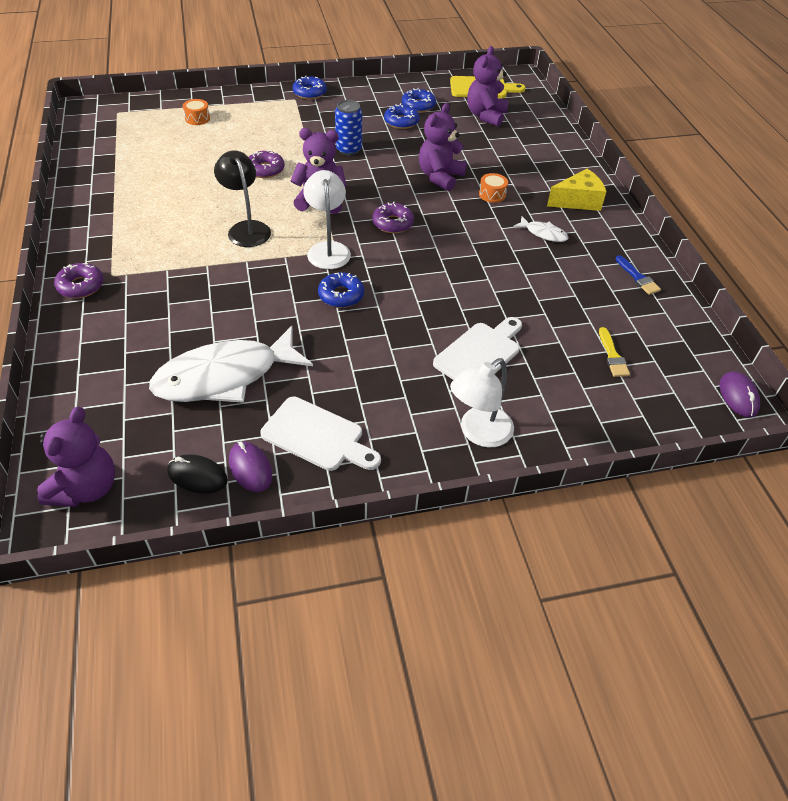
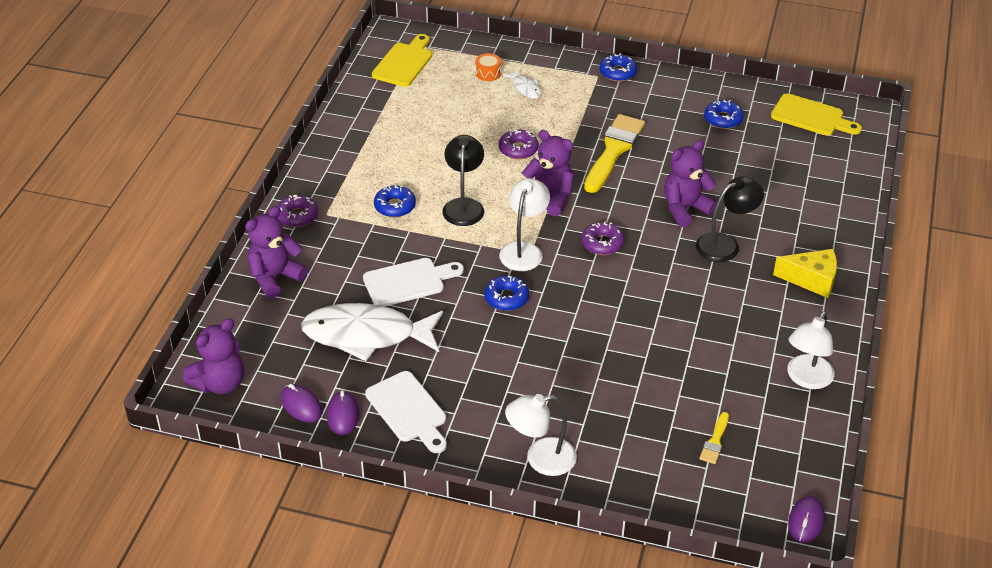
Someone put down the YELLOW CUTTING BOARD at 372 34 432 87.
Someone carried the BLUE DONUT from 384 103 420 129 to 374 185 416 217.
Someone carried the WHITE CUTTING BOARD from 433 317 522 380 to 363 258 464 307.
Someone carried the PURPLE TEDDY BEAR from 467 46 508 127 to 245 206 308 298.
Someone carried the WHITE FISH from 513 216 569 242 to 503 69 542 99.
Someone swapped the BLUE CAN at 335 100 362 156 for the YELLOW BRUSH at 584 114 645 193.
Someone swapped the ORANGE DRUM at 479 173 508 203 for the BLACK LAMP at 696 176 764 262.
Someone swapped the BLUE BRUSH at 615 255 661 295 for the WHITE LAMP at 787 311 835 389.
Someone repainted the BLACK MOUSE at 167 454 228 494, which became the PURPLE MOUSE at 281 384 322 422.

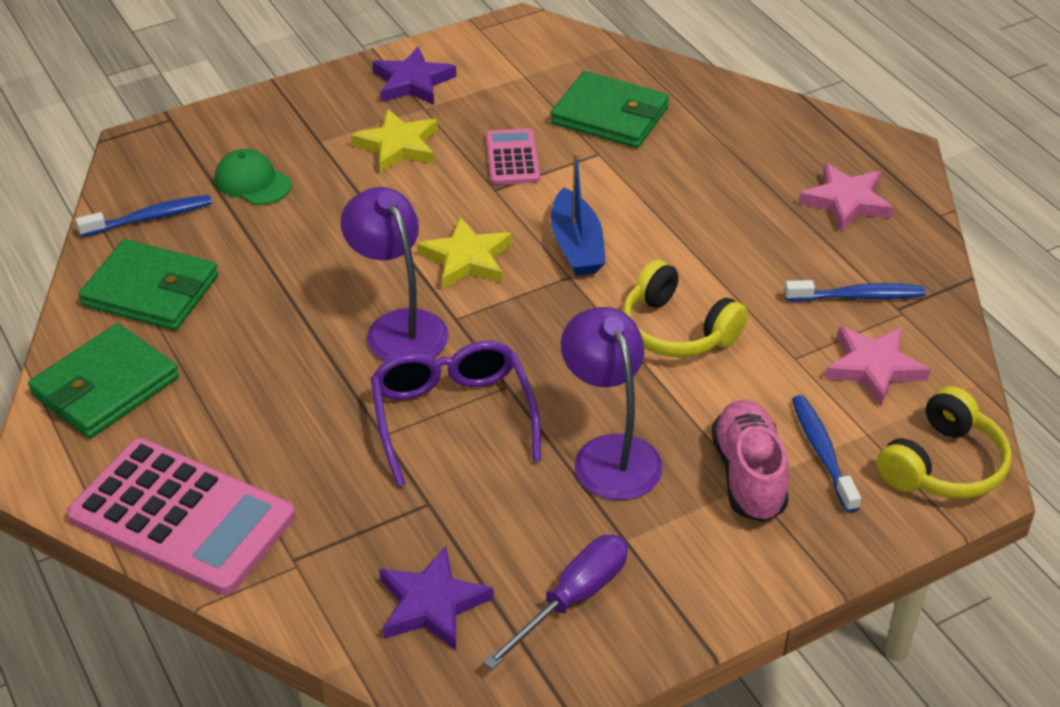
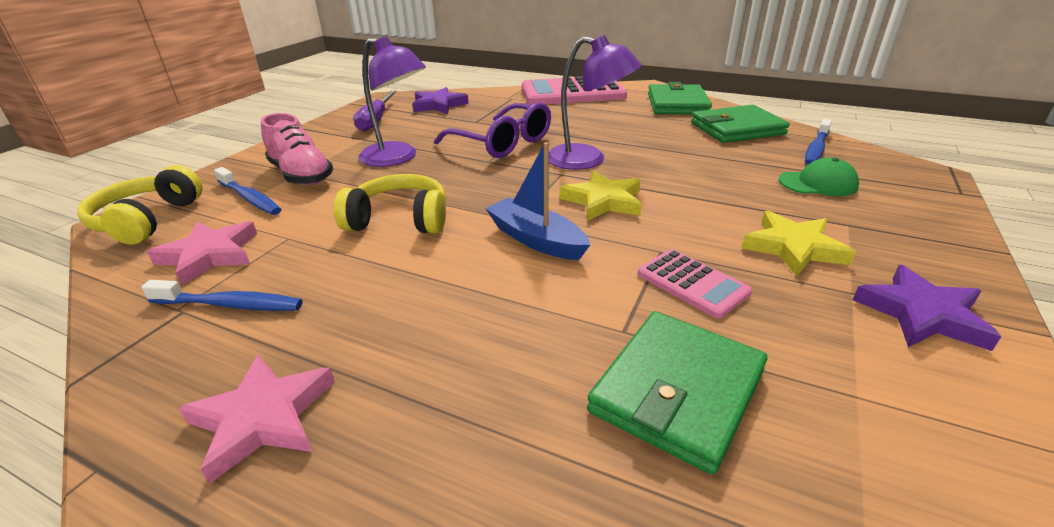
Someone rotated the GREEN WALLET at 551 71 669 148 by 45 degrees counterclockwise.
Someone rotated the BLUE TOOTHBRUSH at 785 280 926 302 by 135 degrees counterclockwise.

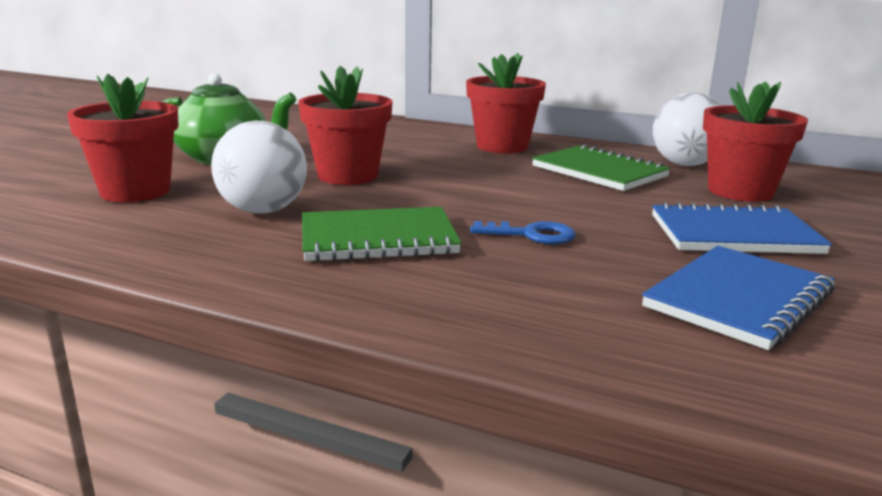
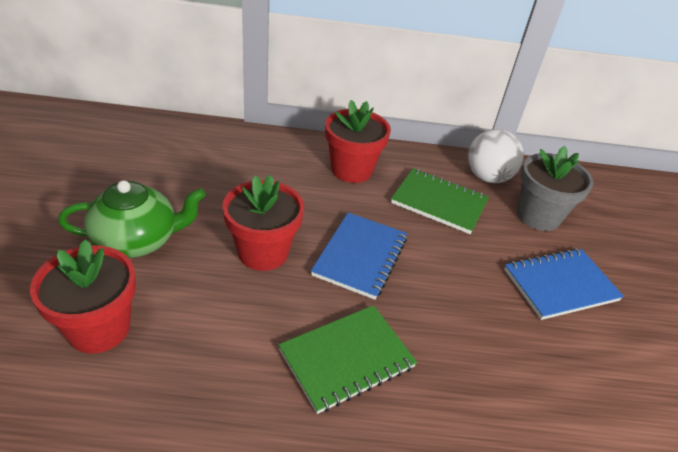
Someone took away the WHITE BALL at 211 121 307 214.
Someone took away the BLUE KEY at 470 221 576 244.
Someone carried the BLUE NOTEBOOK from 642 246 835 350 to 311 212 407 300.
Someone repainted the RED FLOWER POT at 703 81 808 202, which became the GREY FLOWER POT at 517 146 593 231.

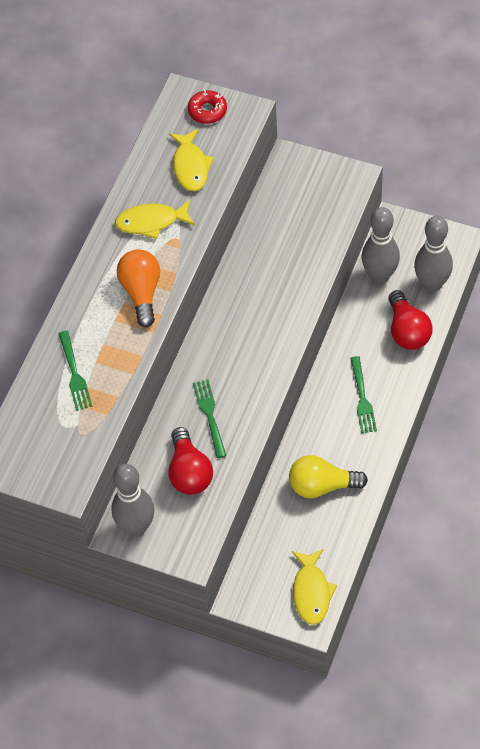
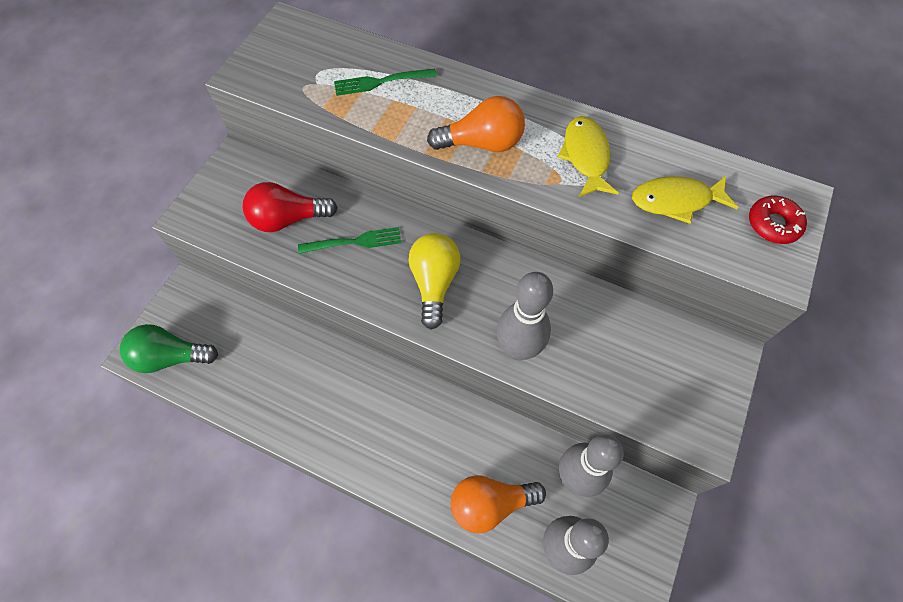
Someone took away the GREEN FORK at 350 356 377 433.
Someone carried the GREY BOWLING PIN from 111 464 154 537 to 496 272 553 360.
Someone carried the YELLOW LIGHT BULB from 289 455 368 499 to 408 233 460 330.
Someone swapped the YELLOW FISH at 292 549 337 625 for the GREEN LIGHT BULB at 120 324 218 373.
Someone repainted the RED LIGHT BULB at 388 290 432 350, which became the ORANGE LIGHT BULB at 451 475 546 533.

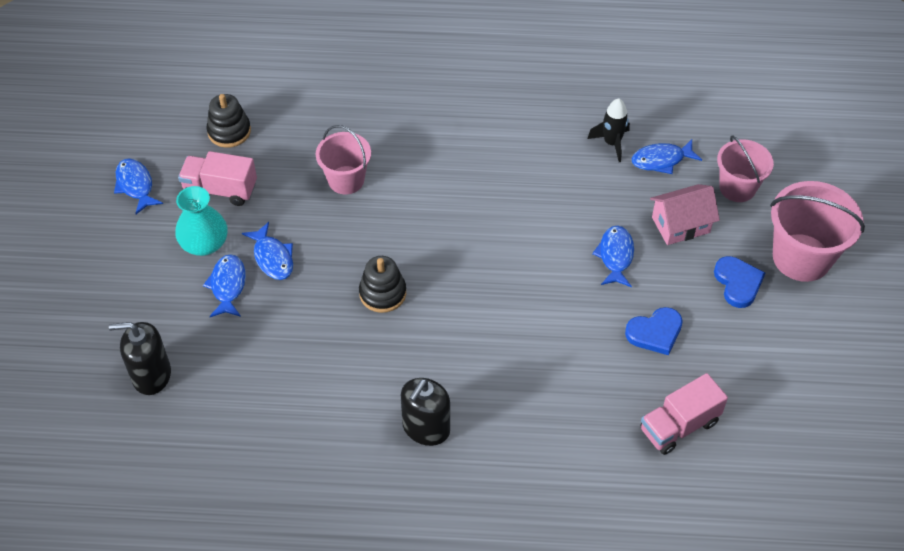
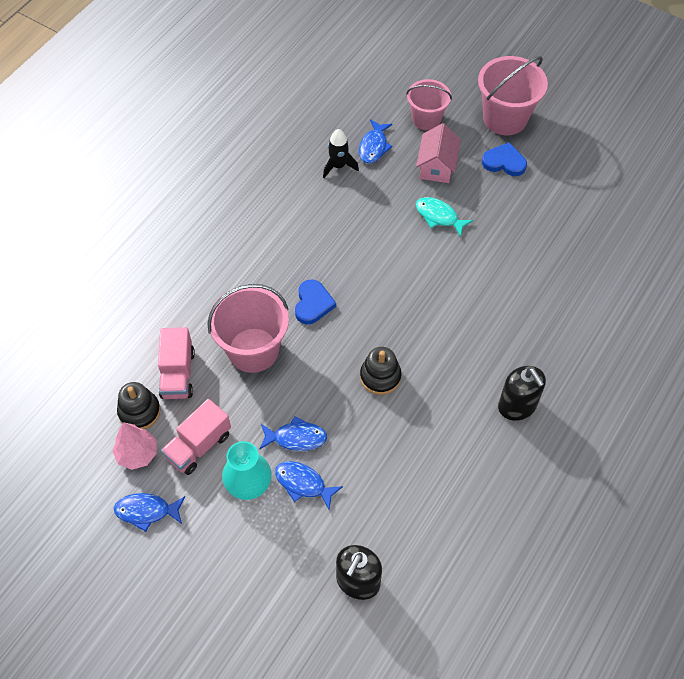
Someone put down the PINK TREE at 112 422 157 470.
Someone carried the BLUE HEART from 625 307 683 355 to 295 280 336 324.
Someone carried the PINK TRUCK from 640 373 728 455 to 158 327 195 399.
Someone repainted the BLUE FISH at 592 226 634 287, which became the TURQUOISE FISH at 416 197 473 237.
Someone scaled the PINK BUCKET at 316 125 371 194 by 1.54.

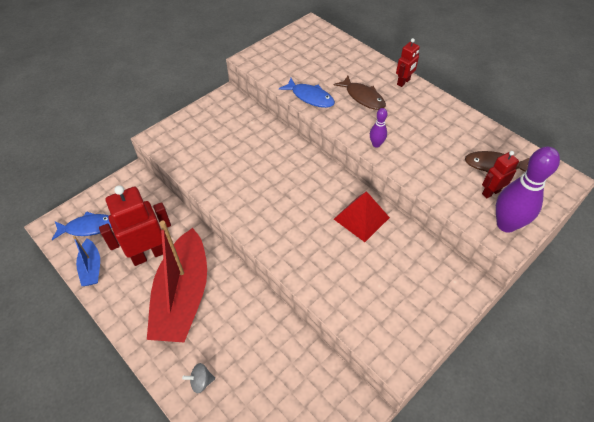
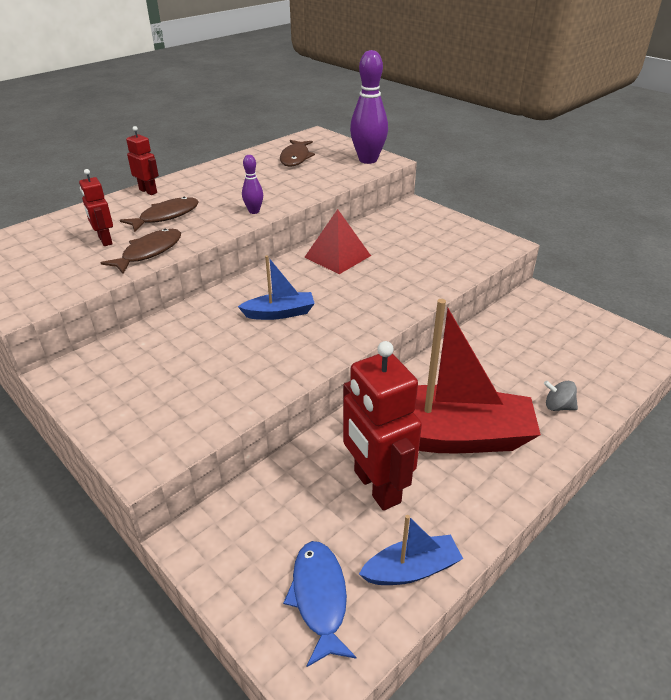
Someone put down the BLUE BOAT at 238 255 315 320.
Someone carried the RED ROBOT from 482 151 519 198 to 79 169 113 246.
Someone repainted the BLUE FISH at 279 78 335 108, which became the BROWN FISH at 101 229 181 274.
Someone rotated the GREY SPINNING TOP at 182 363 215 393 by 120 degrees clockwise.

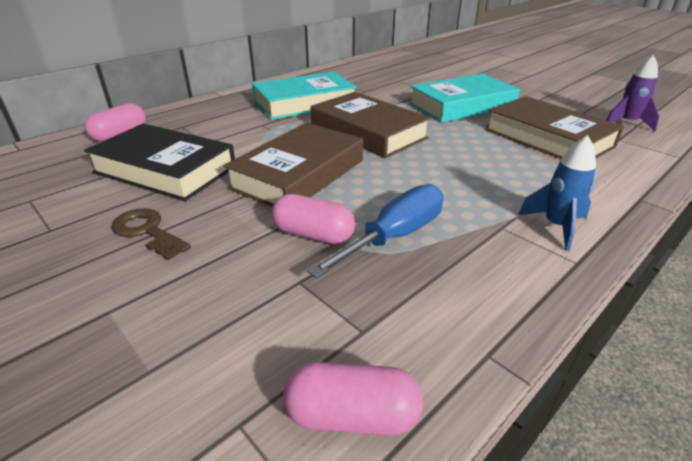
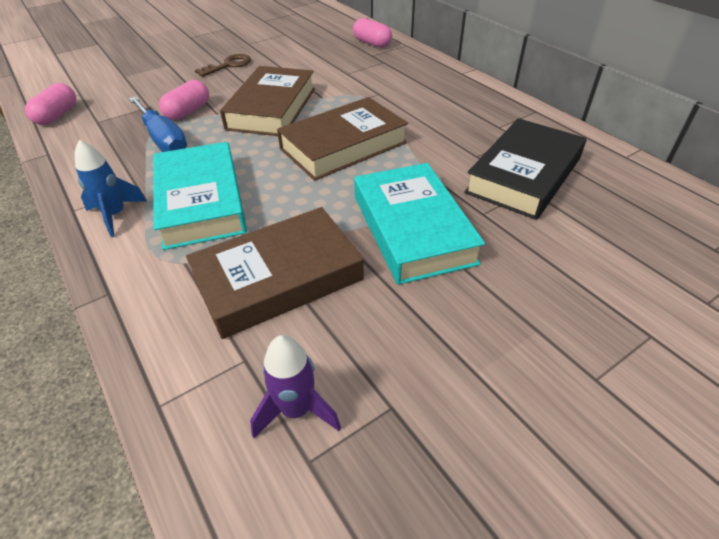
Someone carried the BLACK BOOK from 84 123 235 201 to 464 118 587 220.
Someone carried the TURQUOISE BOOK from 252 72 357 120 to 154 142 247 250.
Someone rotated the BROWN BOOK at 223 123 363 207 by 60 degrees clockwise.

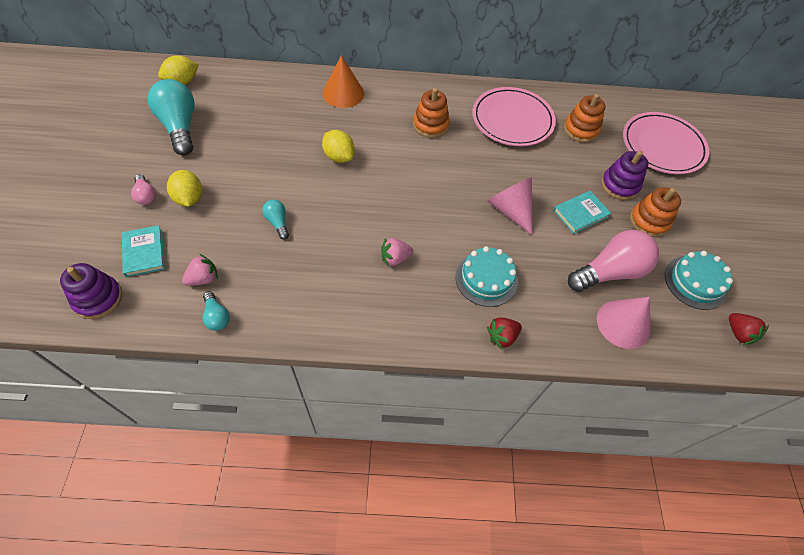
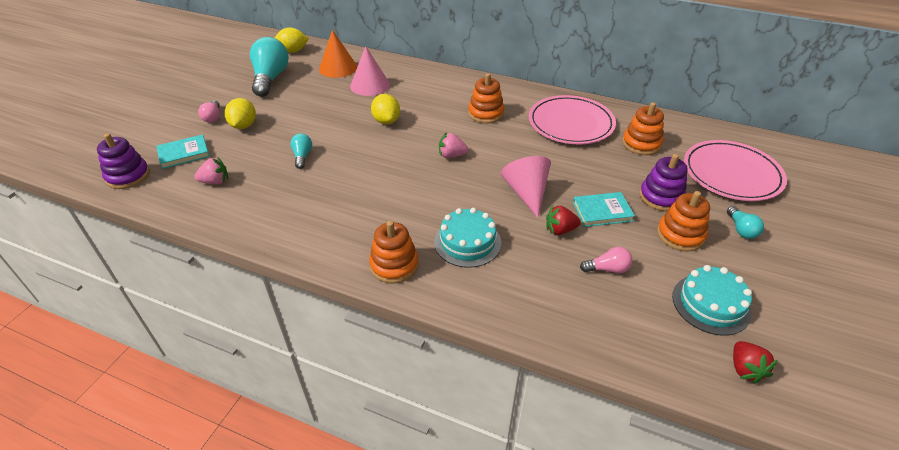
Someone put down the ORANGE STACKING TOY at 369 221 419 284.
Someone carried the TURQUOISE LIGHT BULB from 203 291 230 331 to 727 206 764 239.
Someone carried the ORANGE CONE from 323 55 364 108 to 319 30 357 78.
Someone carried the PINK STRAWBERRY from 381 238 413 267 to 439 133 468 158.
Someone carried the RED STRAWBERRY from 487 318 522 350 to 546 205 581 235.
Someone carried the PINK CONE from 597 297 651 349 to 350 46 390 96.
Someone rotated the TURQUOISE BOOK at 122 225 165 277 by 60 degrees clockwise.
Someone scaled the PINK LIGHT BULB at 568 230 659 292 by 0.48.

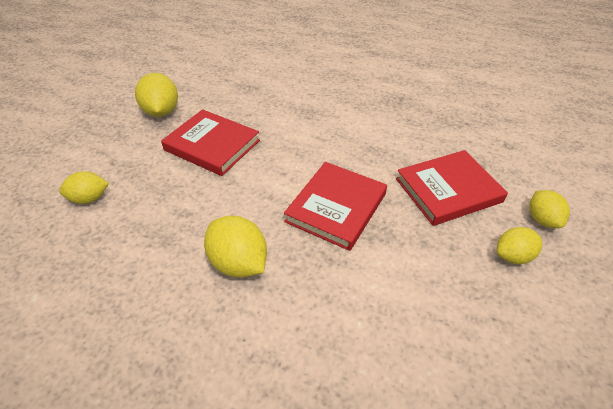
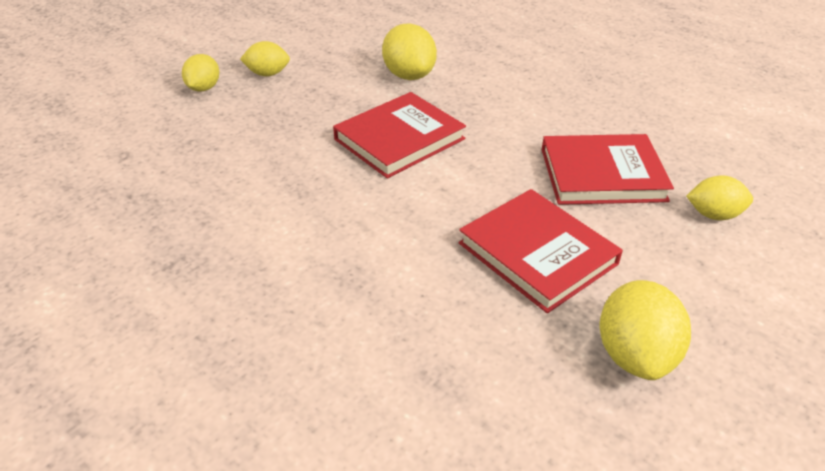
Someone carried the YELLOW LEMON from 204 216 267 278 to 382 23 437 80.
Someone carried the RED BOOK from 396 150 508 226 to 542 134 674 205.

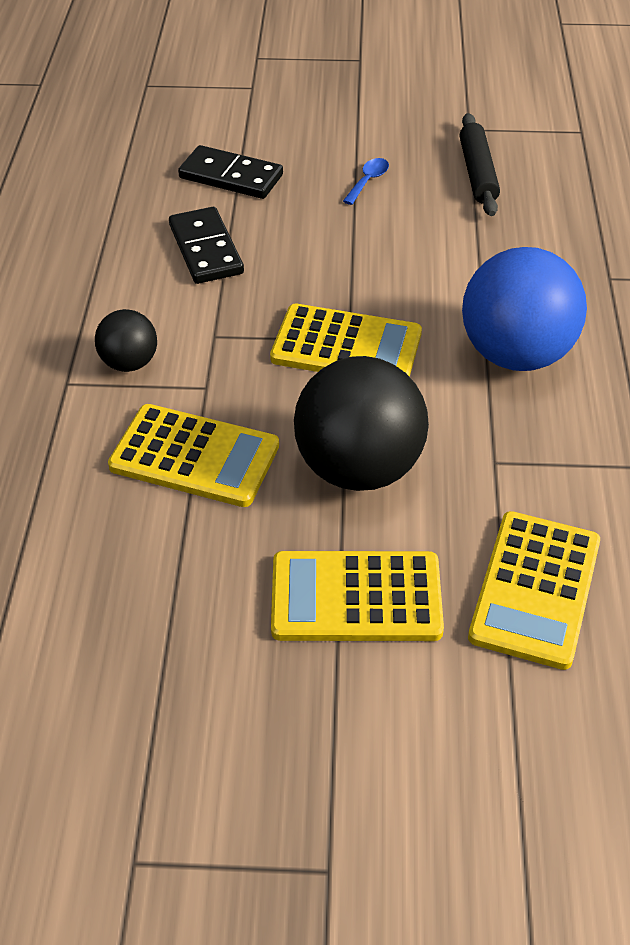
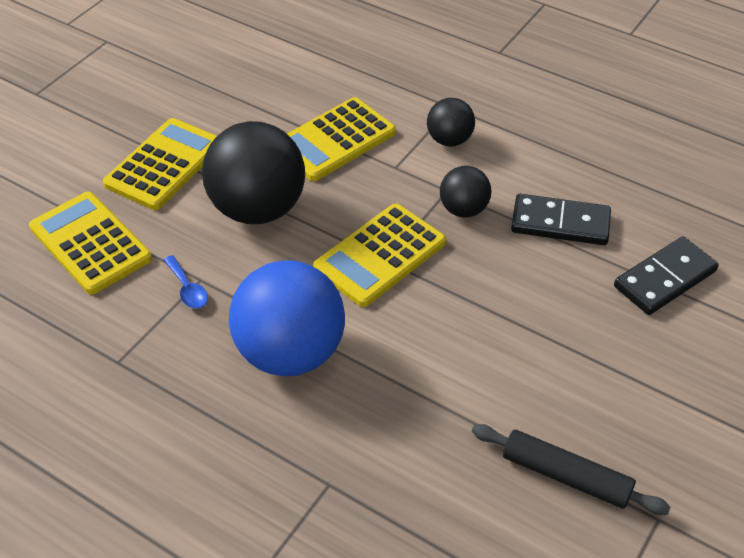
Someone put down the BLACK BALL at 440 166 492 217.
Someone carried the BLUE SPOON from 343 158 389 205 to 164 255 208 308.

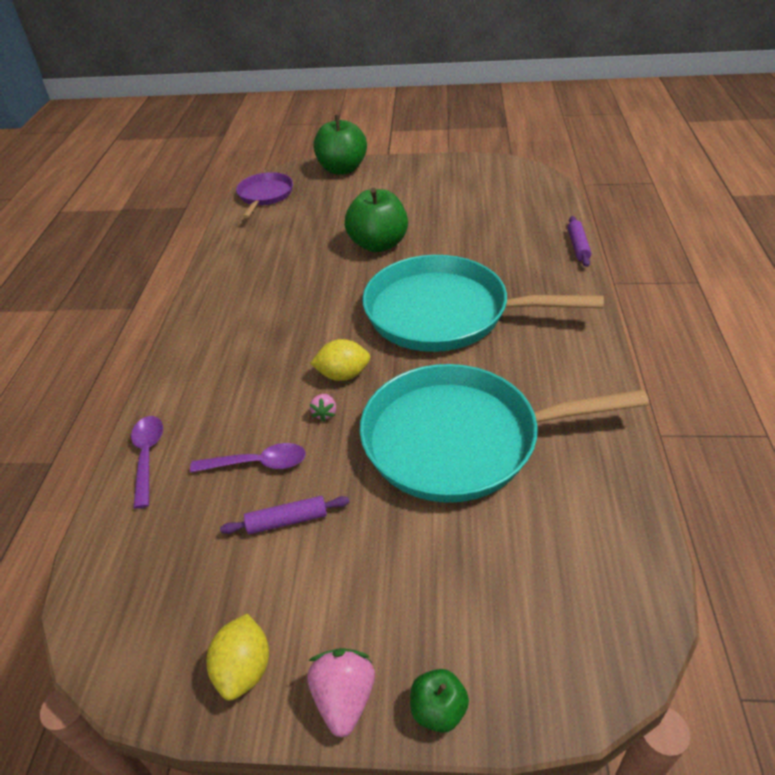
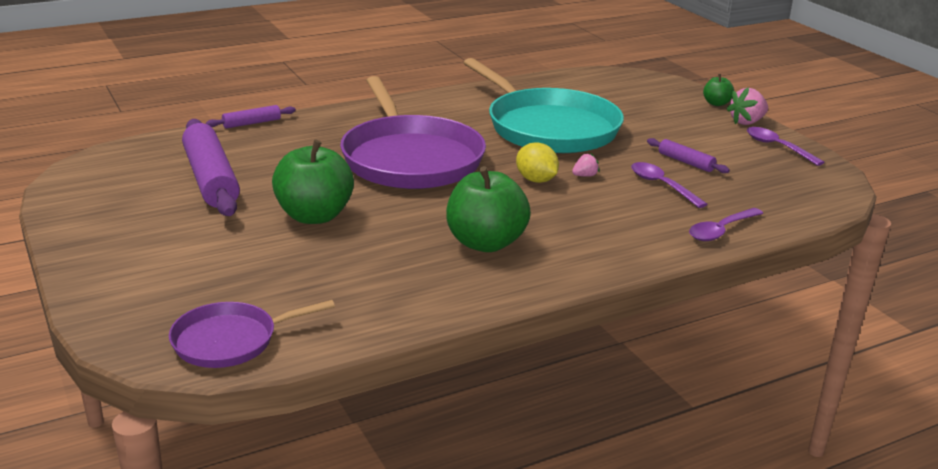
Someone put down the PURPLE ROLLING PIN at 182 119 240 216.
Someone carried the GREEN APPLE from 314 115 367 175 to 446 166 531 252.
Someone swapped the YELLOW LEMON at 207 614 269 700 for the PURPLE SPOON at 747 127 825 166.
Someone repainted the TURQUOISE PAN at 362 255 604 352, which became the PURPLE PAN at 340 76 486 189.

